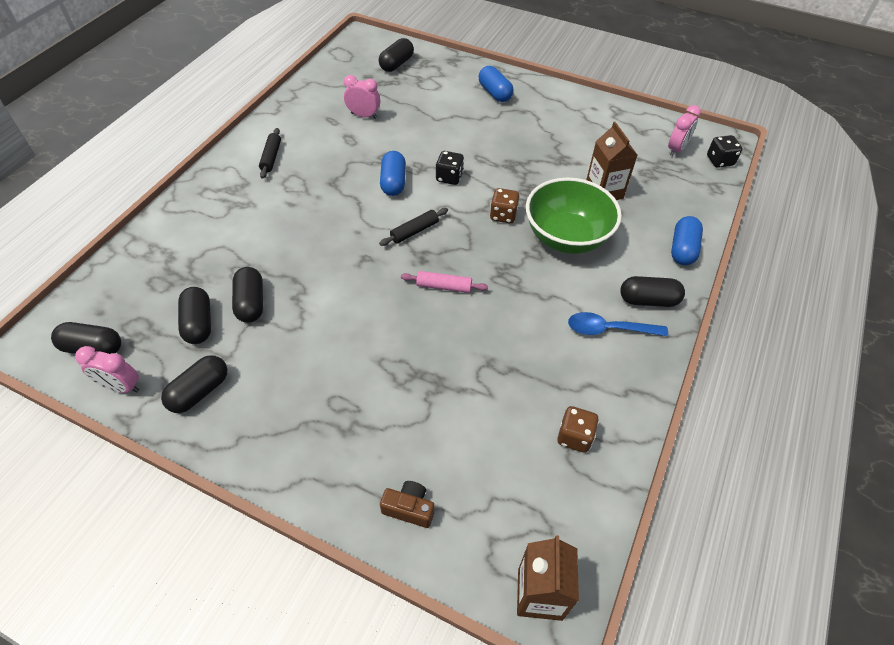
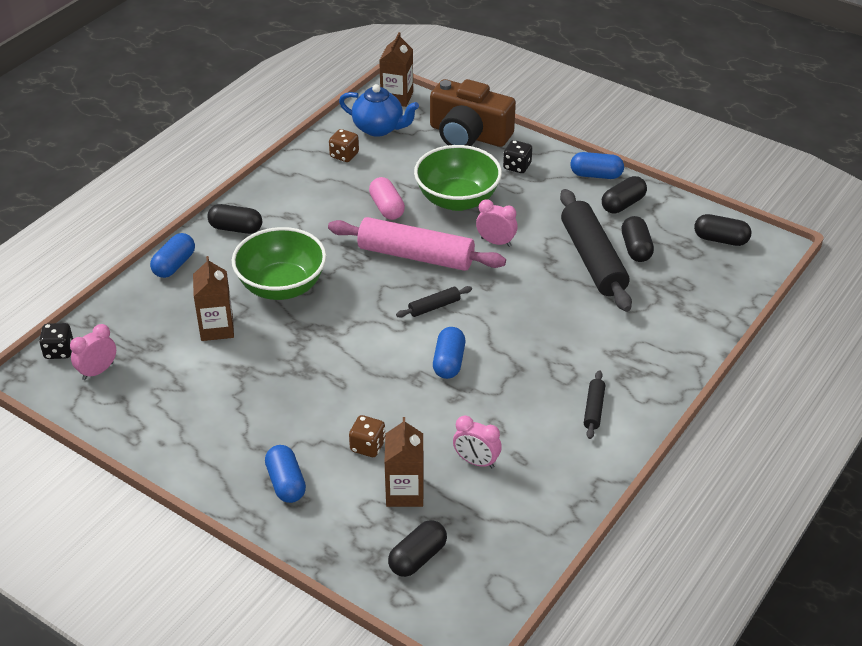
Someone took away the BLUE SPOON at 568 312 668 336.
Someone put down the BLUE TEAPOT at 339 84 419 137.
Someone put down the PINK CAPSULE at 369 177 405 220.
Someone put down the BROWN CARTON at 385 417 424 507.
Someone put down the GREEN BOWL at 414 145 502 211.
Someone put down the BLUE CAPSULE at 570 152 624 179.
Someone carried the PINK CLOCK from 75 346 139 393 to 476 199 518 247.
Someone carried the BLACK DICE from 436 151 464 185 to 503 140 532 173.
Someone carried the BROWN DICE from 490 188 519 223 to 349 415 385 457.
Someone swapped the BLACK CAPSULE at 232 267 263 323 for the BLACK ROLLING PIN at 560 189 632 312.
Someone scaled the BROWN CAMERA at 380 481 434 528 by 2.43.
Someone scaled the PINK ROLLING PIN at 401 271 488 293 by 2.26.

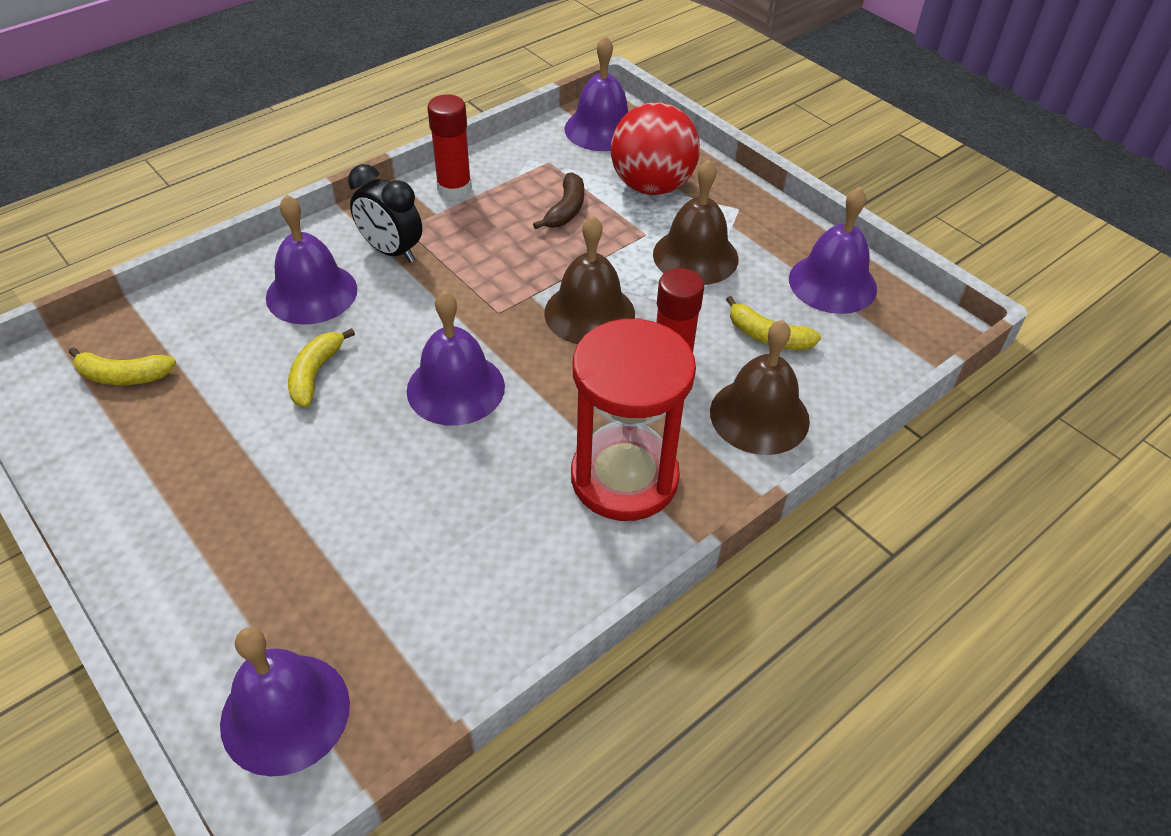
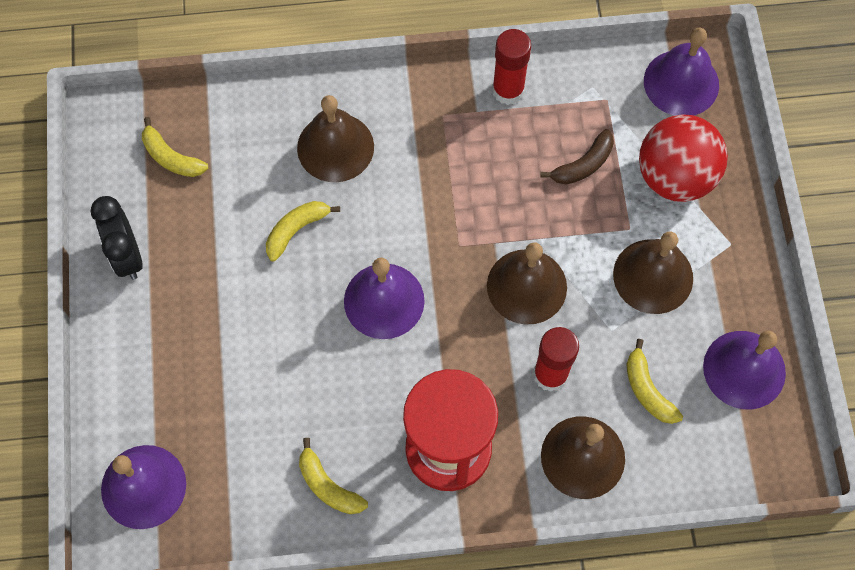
Someone put down the YELLOW BANANA at 299 438 368 514.
Someone carried the BLACK CLOCK from 348 164 422 263 to 91 196 143 280.
Someone repainted the PURPLE BELL at 266 195 357 325, which became the BROWN BELL at 297 95 374 182.

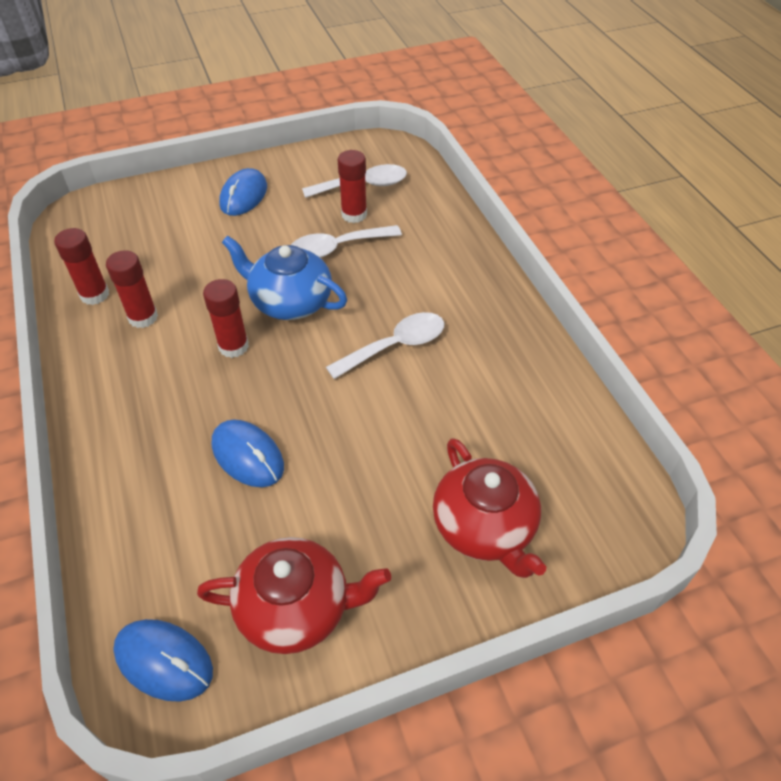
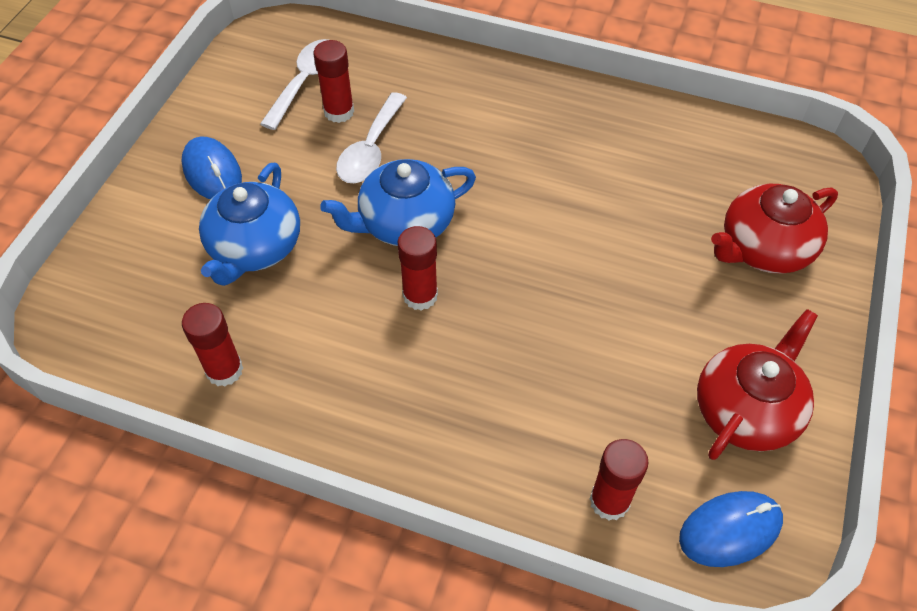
Someone took away the BLUE MOUSE at 212 420 284 487.
Someone took away the WHITE SPOON at 326 312 444 379.
Someone put down the BLUE TEAPOT at 199 163 300 286.
Someone carried the RED GLUE STICK from 106 250 158 328 to 590 439 649 521.
Someone rotated the RED TEAPOT at 433 438 546 578 by 135 degrees clockwise.

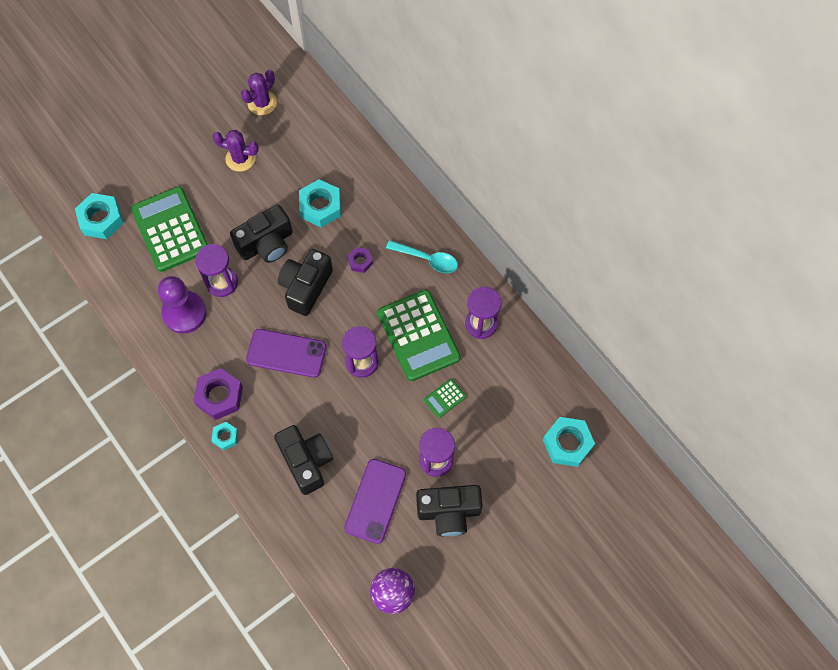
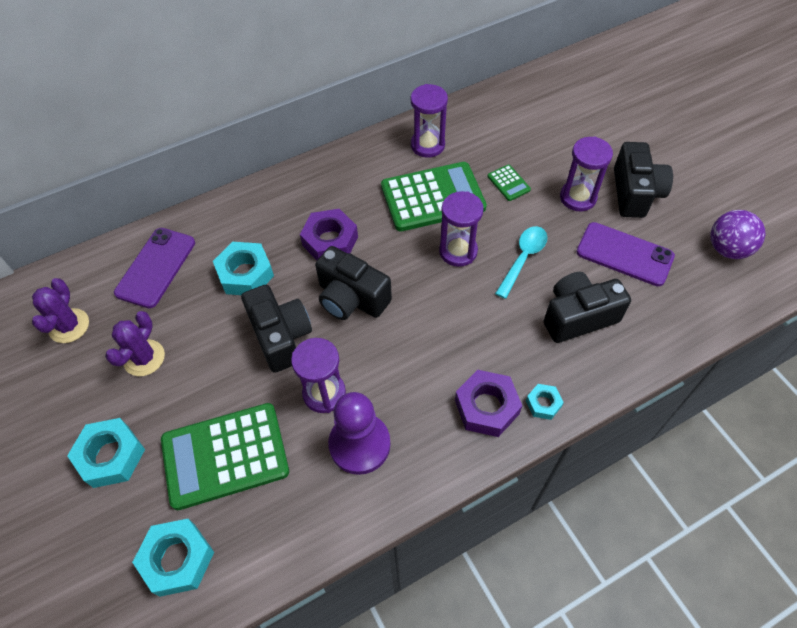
Someone carried the PURPLE PHONE from 246 329 327 378 to 114 228 195 308.
Someone carried the TURQUOISE SPOON from 386 240 458 273 to 495 226 547 299.
Someone carried the TURQUOISE NUT from 543 417 595 467 to 67 418 145 488.
Someone rotated the PURPLE CACTUS at 241 70 277 115 by 45 degrees clockwise.
Someone scaled the PURPLE NUT at 347 247 373 273 by 1.83.

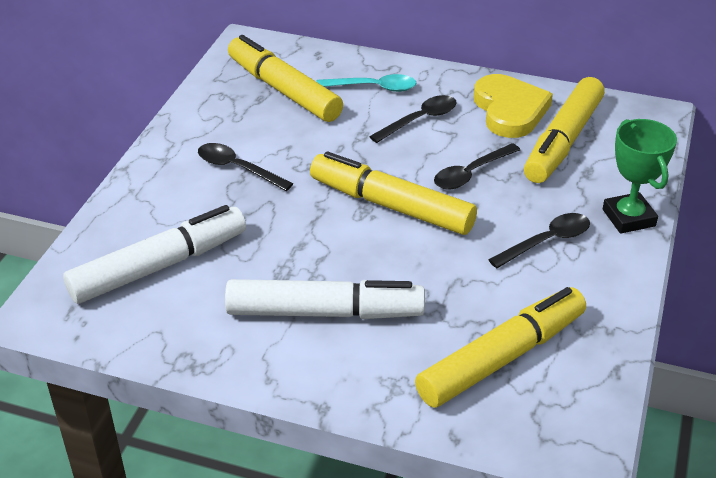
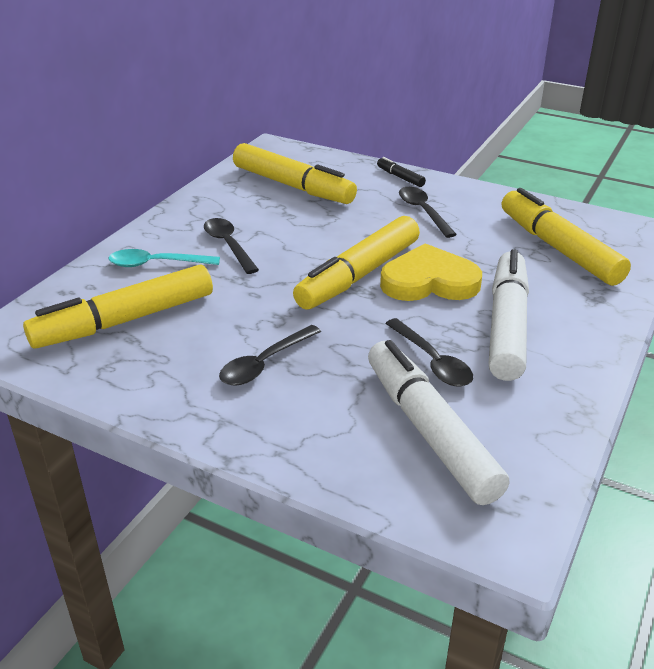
Someone carried the BLACK SPOON from 434 143 520 190 to 385 318 473 387.
Someone carried the YELLOW HEART from 474 74 553 138 to 380 243 482 301.
Someone swapped the GREEN TROPHY at 603 119 677 234 for the BLACK MARKER at 377 157 426 187.
Someone rotated the TURQUOISE SPOON at 316 74 416 92 by 105 degrees counterclockwise.

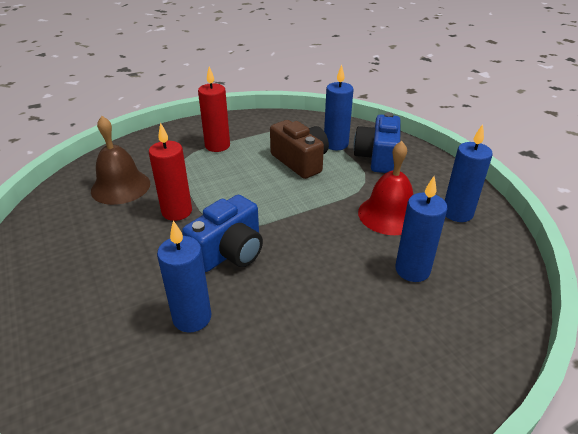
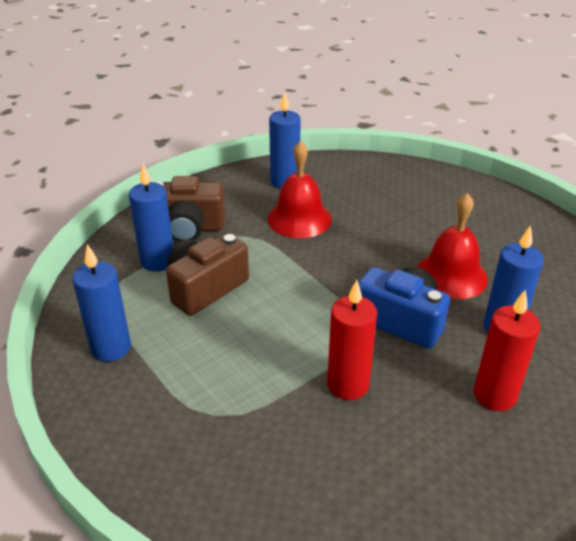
Someone took away the BROWN BELL at 91 116 150 205.
Someone put down the RED BELL at 417 193 488 299.
Someone carried the RED CANDLE from 198 66 230 152 to 474 290 540 411.
Someone carried the BLUE CANDLE from 395 176 448 282 to 72 244 131 362.
Someone repainted the BLUE CAMERA at 353 112 401 173, which became the BROWN CAMERA at 155 176 225 242.

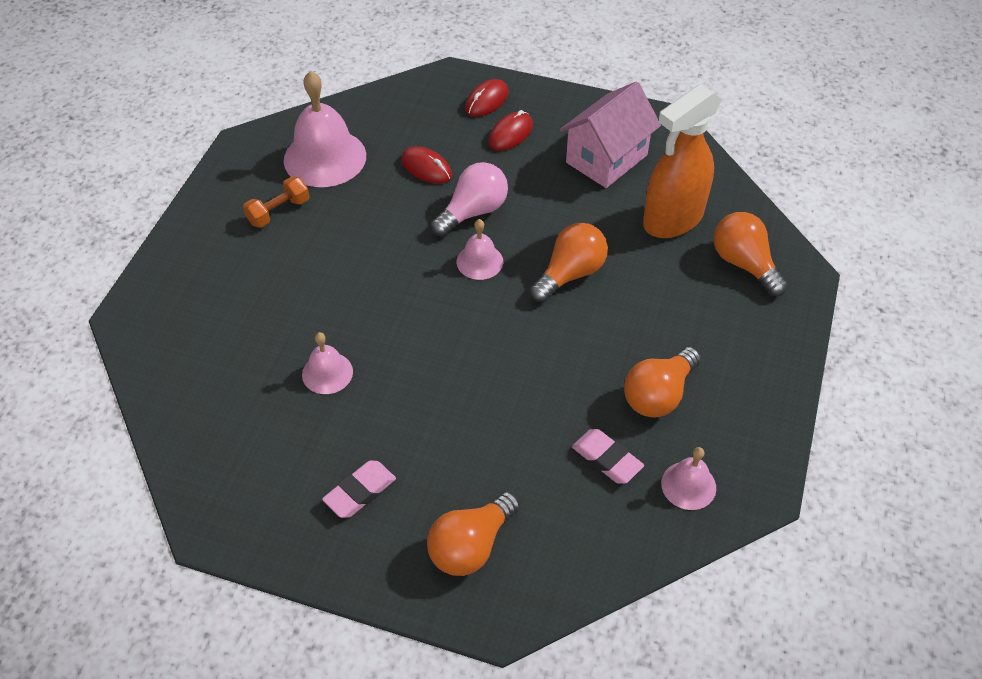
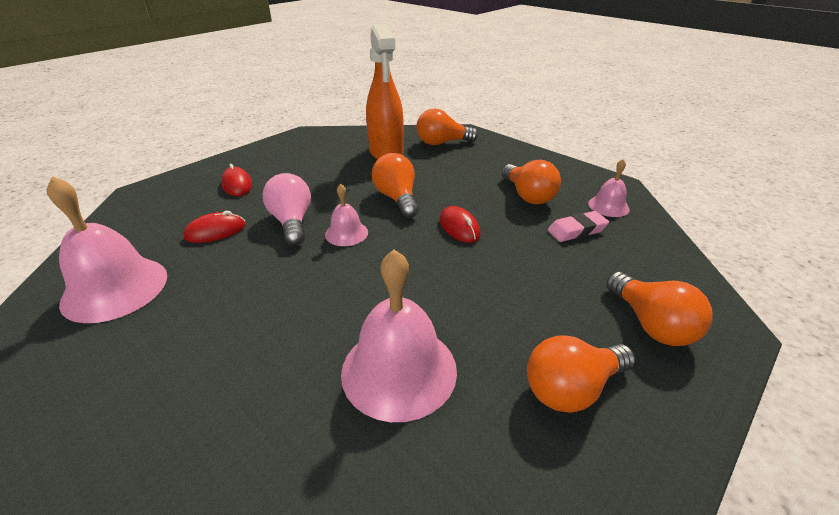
Someone took away the ORANGE DUMBBELL at 243 176 309 228.
Someone took away the PINK HOUSE at 560 81 661 188.
Someone carried the RED MOUSE from 465 79 508 117 to 440 206 481 243.
Someone swapped the PINK ERASER at 322 461 396 518 for the ORANGE LIGHT BULB at 527 335 635 413.
Someone scaled the PINK BELL at 302 332 353 394 by 1.90.

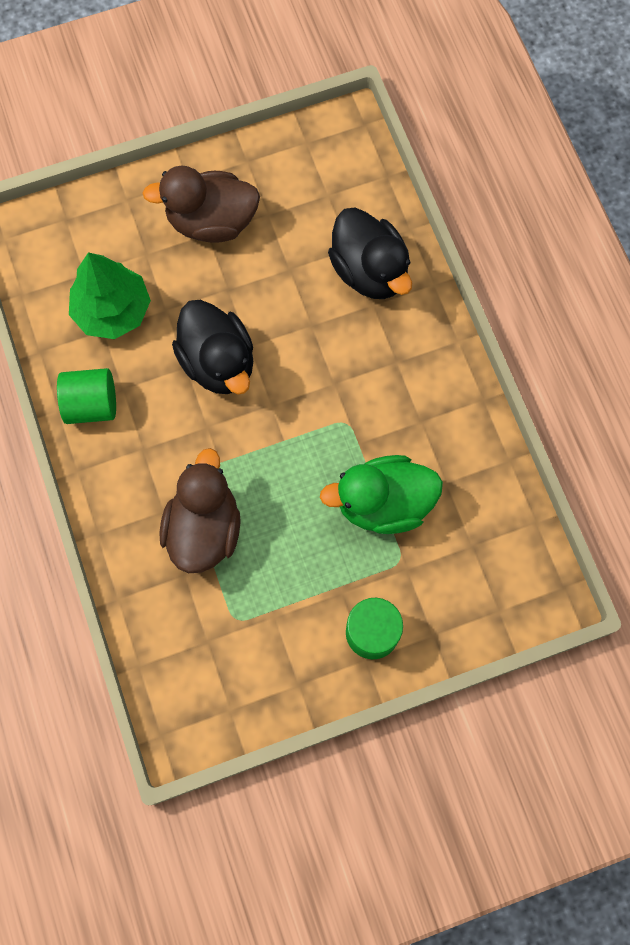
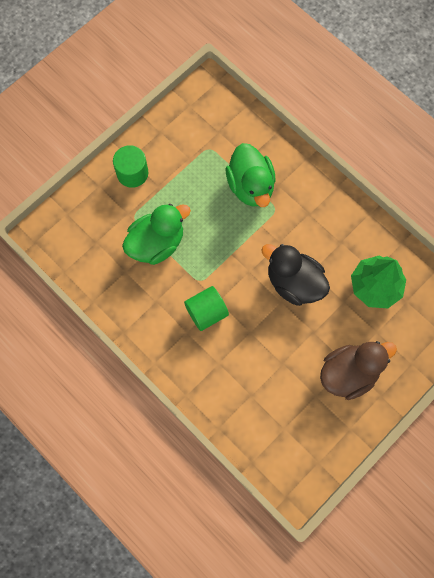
Someone took away the BLACK DUCK at 328 207 412 299.
Someone carried the GREEN CYLINDER from 57 368 116 424 to 184 286 229 331.
Someone repainted the BROWN DUCK at 160 448 241 573, which became the GREEN DUCK at 226 143 276 207.

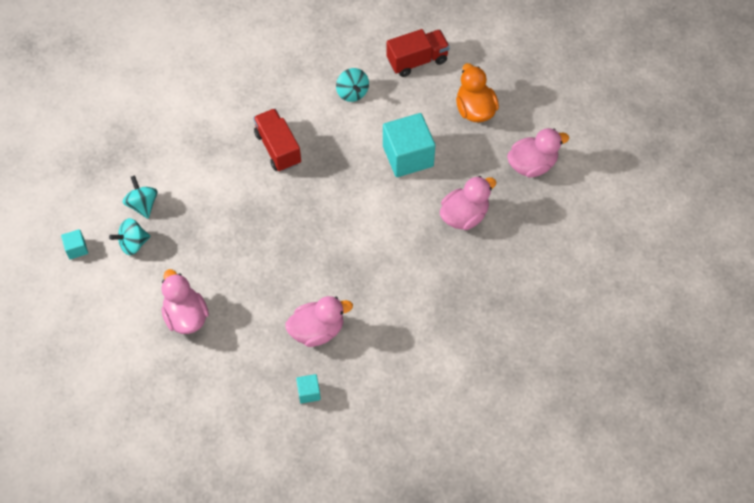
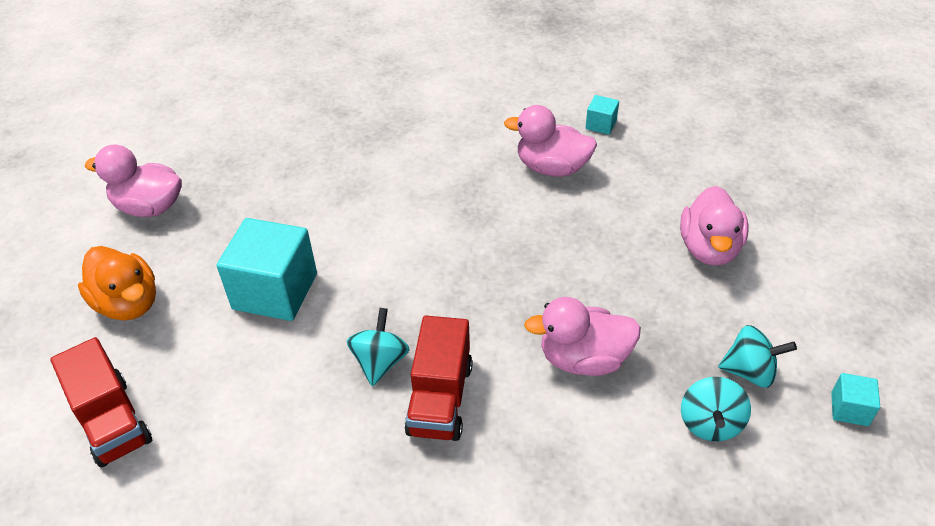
Someone carried the TURQUOISE SPINNING TOP from 336 68 369 102 to 347 308 410 386.
Someone carried the PINK DUCK from 440 176 497 230 to 524 297 641 376.
Someone rotated the RED TRUCK at 386 29 450 77 by 135 degrees counterclockwise.
Someone rotated the ORANGE DUCK at 456 63 499 122 by 60 degrees counterclockwise.

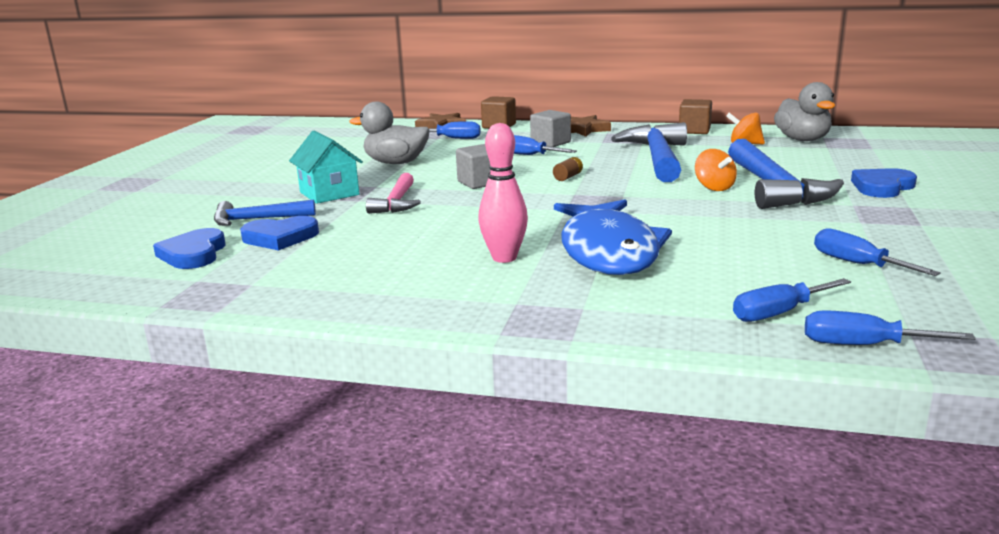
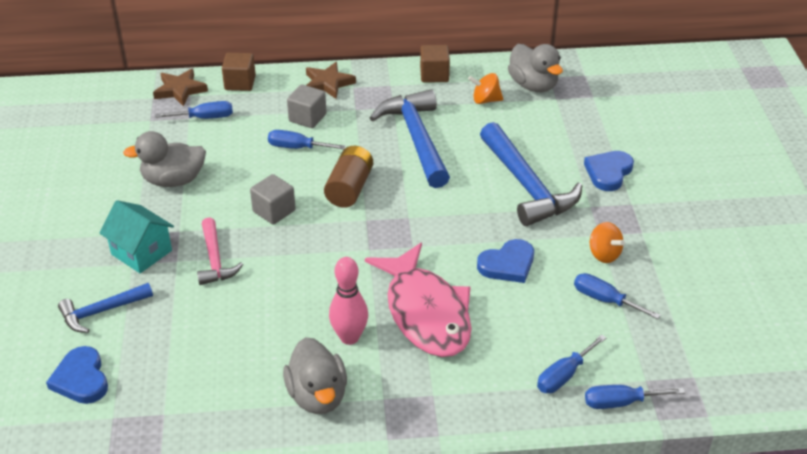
Someone put down the GREY DUCK at 283 337 347 414.
Someone carried the BLUE HEART from 240 216 319 251 to 477 239 534 283.
Someone carried the ORANGE SPINNING TOP from 695 149 737 191 to 589 222 625 263.
Someone repainted the BLUE FISH at 554 199 672 275, which became the PINK FISH at 365 243 472 357.
Someone scaled the BROWN BATTERY at 553 157 583 181 by 2.13.

